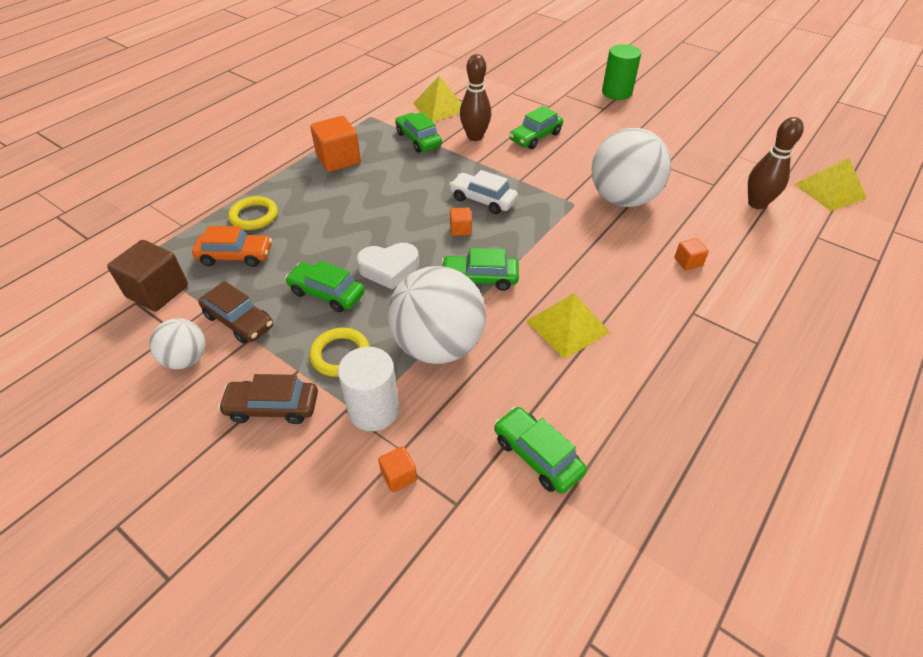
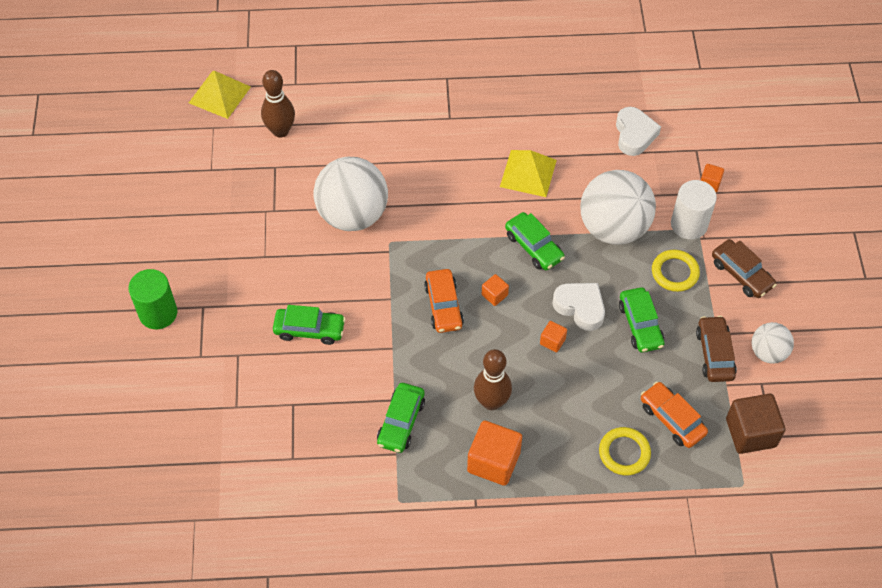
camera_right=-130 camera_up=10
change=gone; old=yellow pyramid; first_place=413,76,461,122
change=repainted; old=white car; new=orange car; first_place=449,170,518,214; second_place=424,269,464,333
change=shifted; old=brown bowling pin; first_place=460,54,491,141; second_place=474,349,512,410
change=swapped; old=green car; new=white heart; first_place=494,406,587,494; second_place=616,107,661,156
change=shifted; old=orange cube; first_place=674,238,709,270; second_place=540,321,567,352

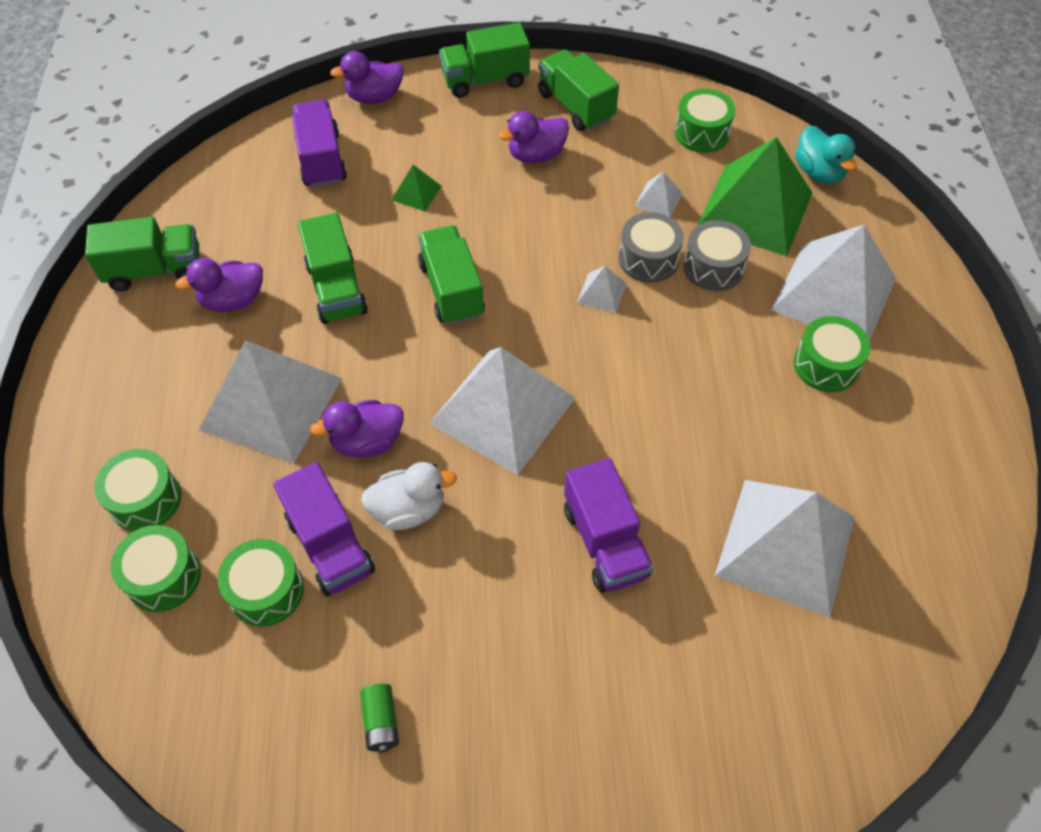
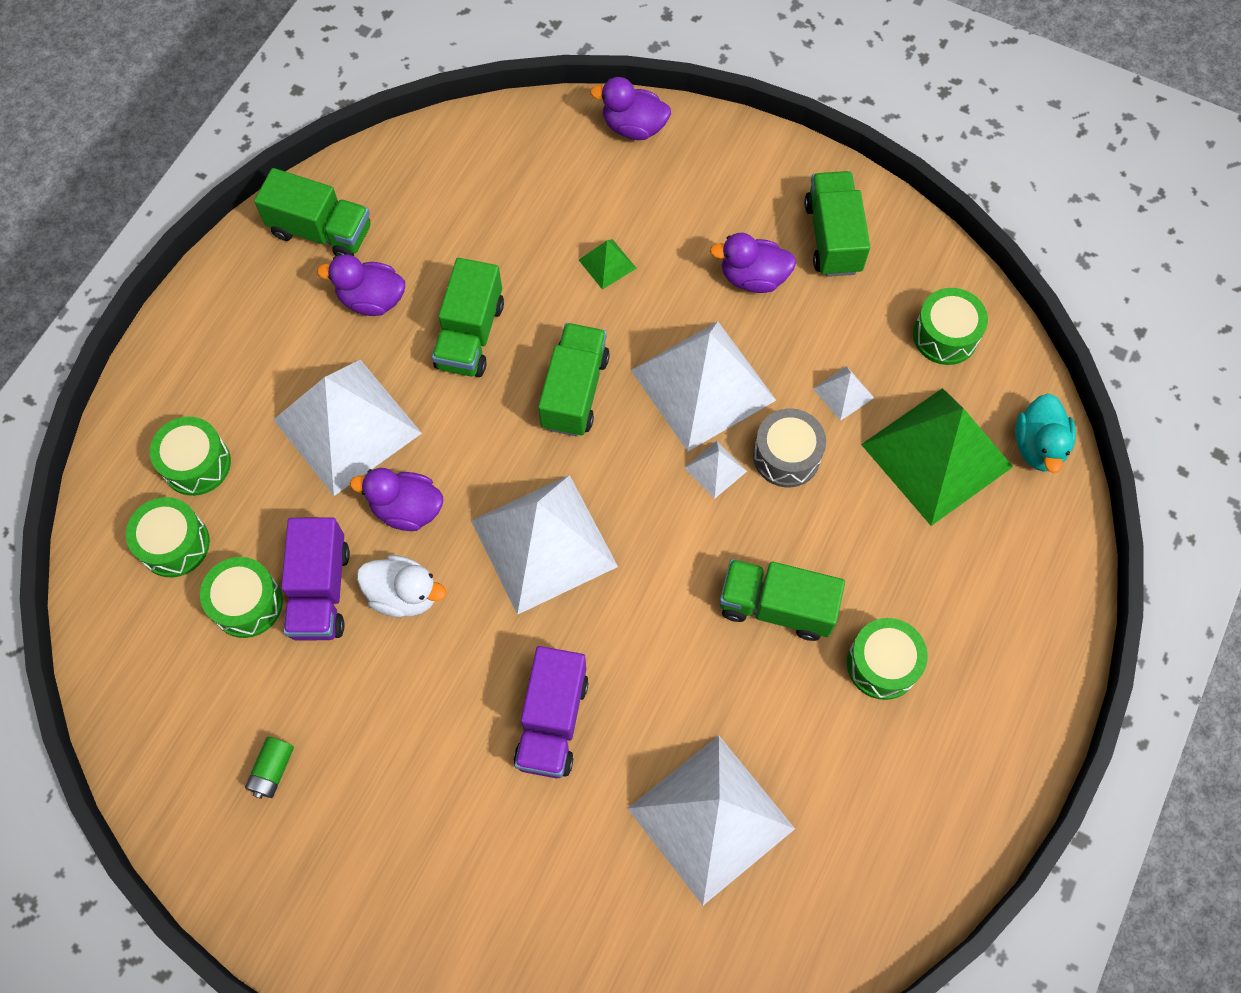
camera_right=30 camera_up=10
change=gone; old=purple truck; first_place=292,100,347,188
change=shifted; old=green truck; first_place=439,23,530,98; second_place=720,559,845,641
change=gone; old=grey drum; first_place=683,220,751,291
change=shifted; old=white pyramid; first_place=771,224,896,341; second_place=631,321,776,452

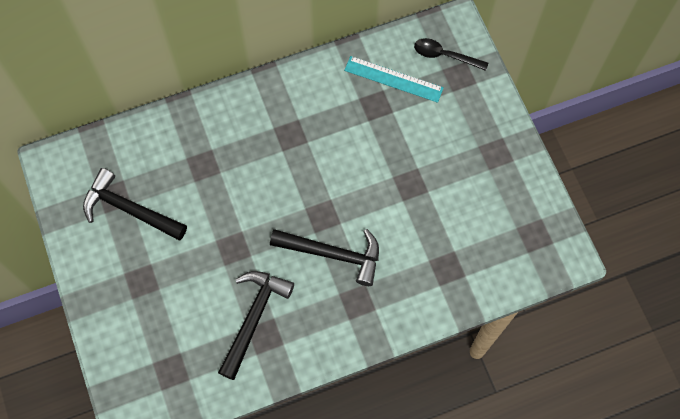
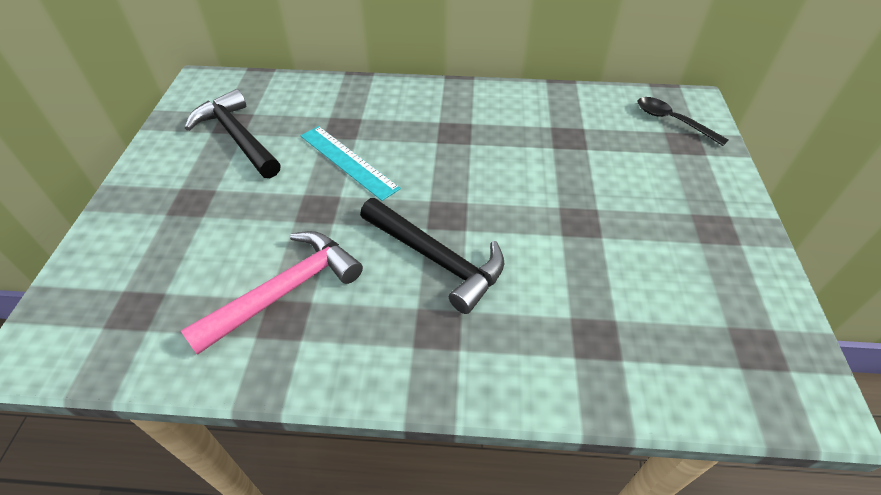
camera_right=25 camera_up=-20
change=repainted; old=black hammer; new=pink hammer; first_place=218,271,294,380; second_place=181,231,363,355
change=shifted; old=turquoise ruler; first_place=344,56,444,103; second_place=301,126,401,201

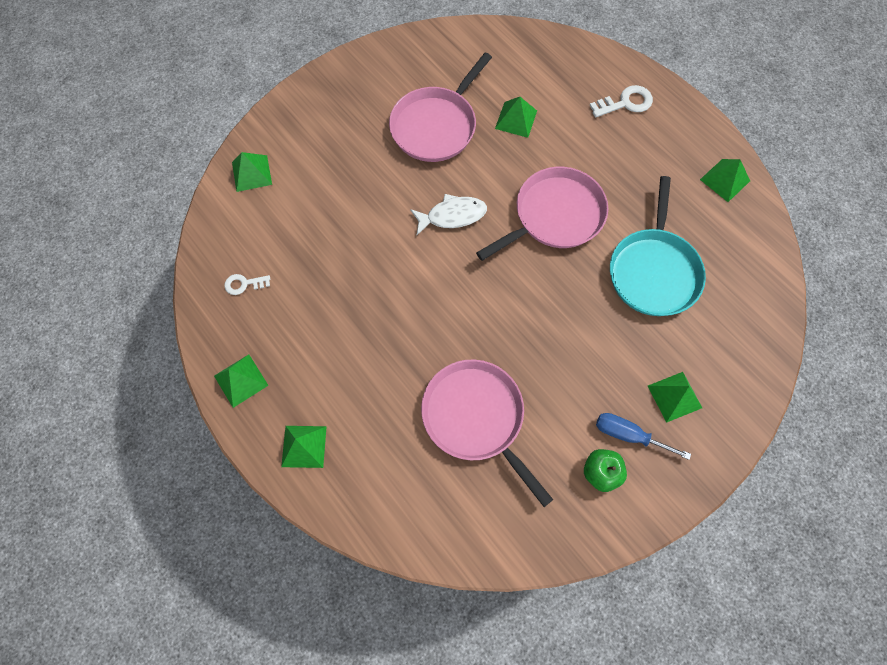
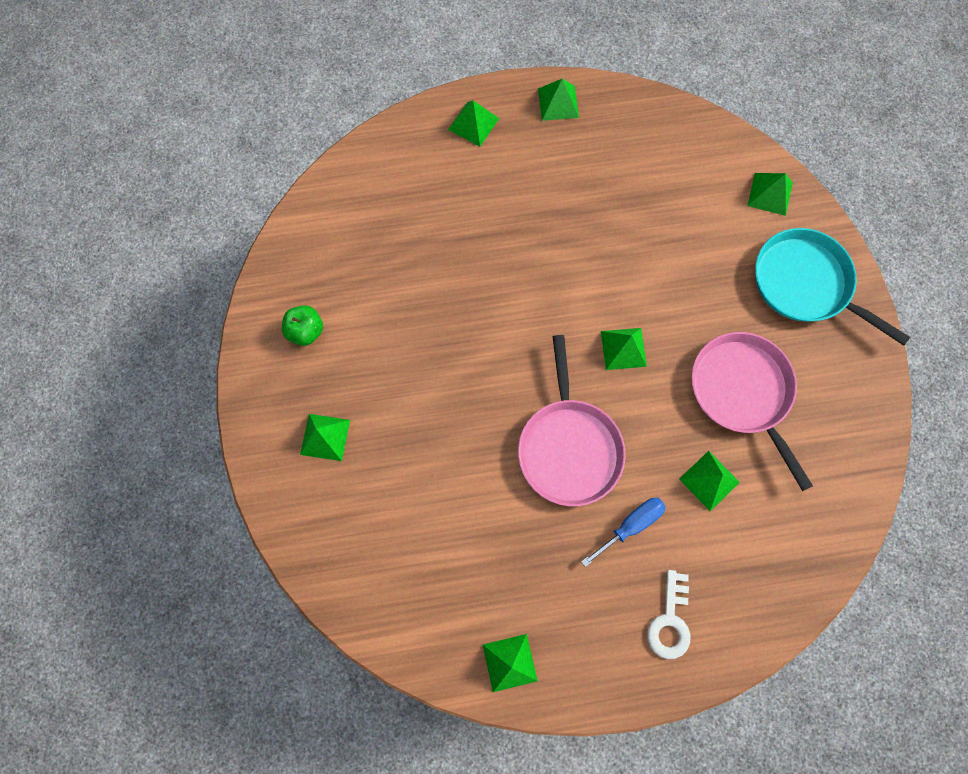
camera_right=120 camera_up=5
change=gone; old=white key; first_place=224,274,270,295
change=swapped; old=white fish; new=green pyramid; first_place=410,194,487,235; second_place=601,328,647,370
change=gone; old=pink pan; first_place=421,359,553,507
change=shifted; old=blue screwdriver; first_place=596,413,691,460; second_place=581,498,666,567
change=shifted; old=turquoise pan; first_place=610,176,706,316; second_place=755,228,910,346

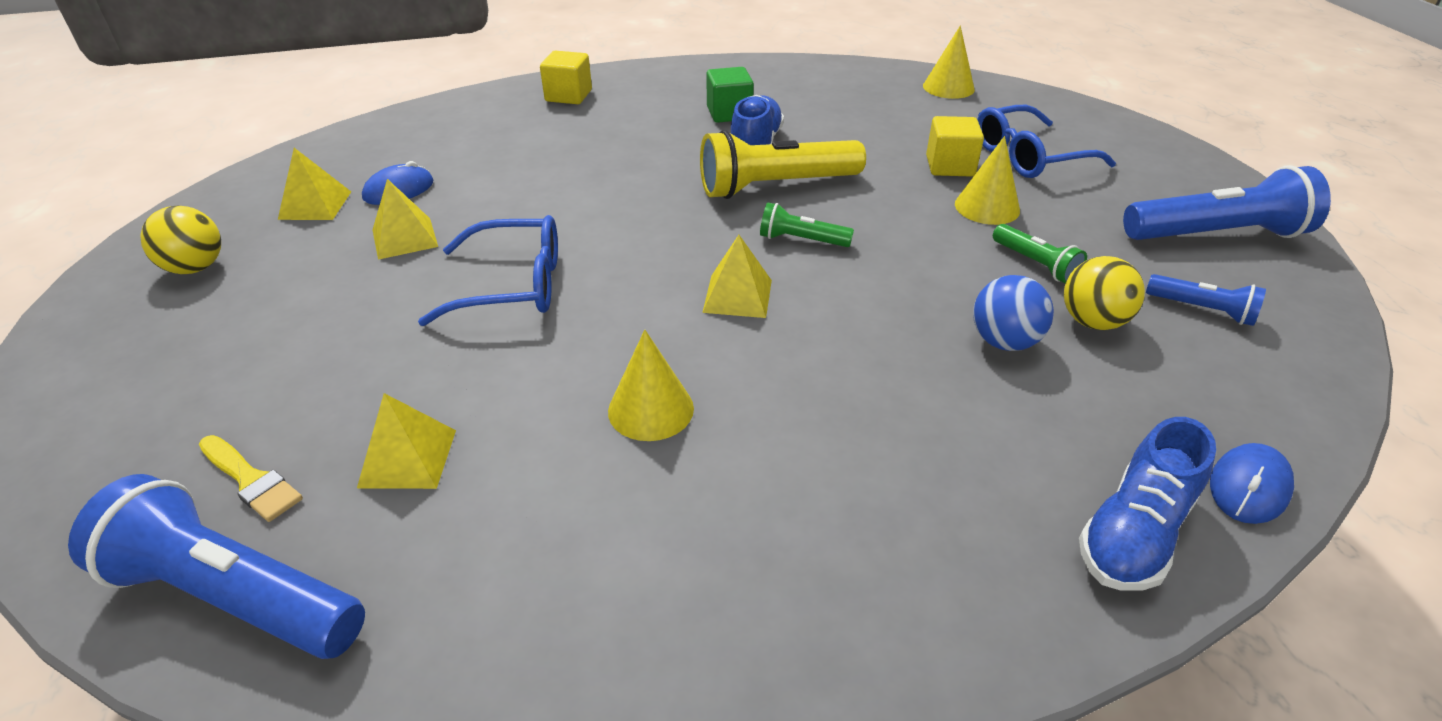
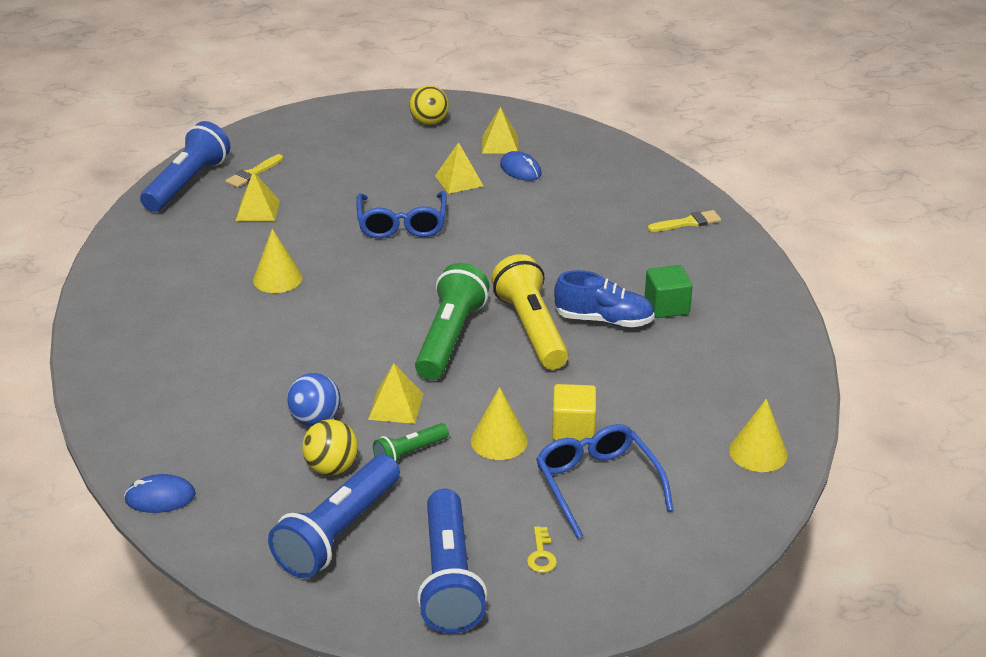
camera_right=90 camera_up=-5
change=swapped; old=yellow cube; new=yellow brush; first_place=540,51,592,104; second_place=648,210,721,232
change=shifted; old=yellow pyramid; first_place=702,235,772,318; second_place=368,363,423,424
change=scaled; old=green flashlight; first_place=760,202,854,247; second_place=415,263,489,380; factor=1.95
change=gone; old=blue shoe; first_place=1079,417,1216,590
change=scaled; old=blue flashlight; first_place=1146,274,1266,326; second_place=268,455,400,578; factor=1.95
change=rotated; old=blue mouse; first_place=1210,443,1294,524; second_place=124,474,196,513; degrees=-45
change=new; new=yellow key; second_place=527,526,557,573

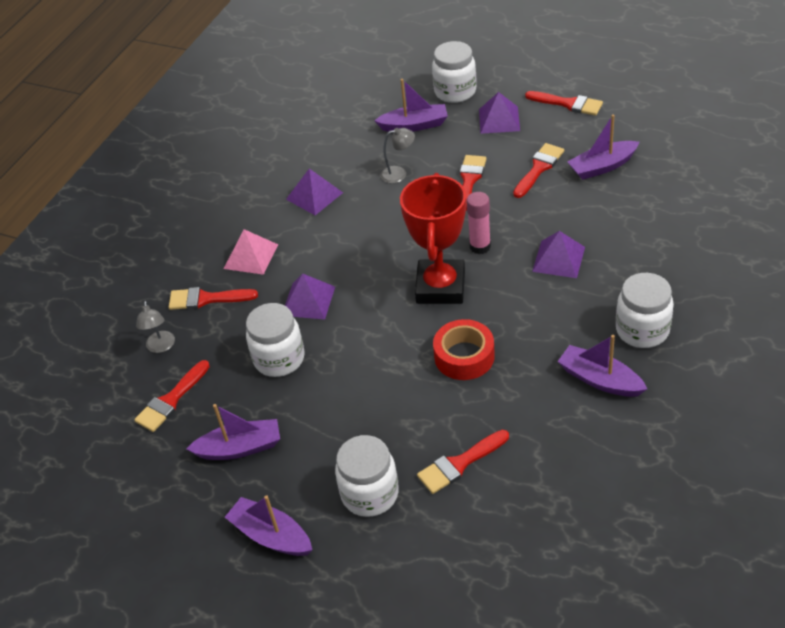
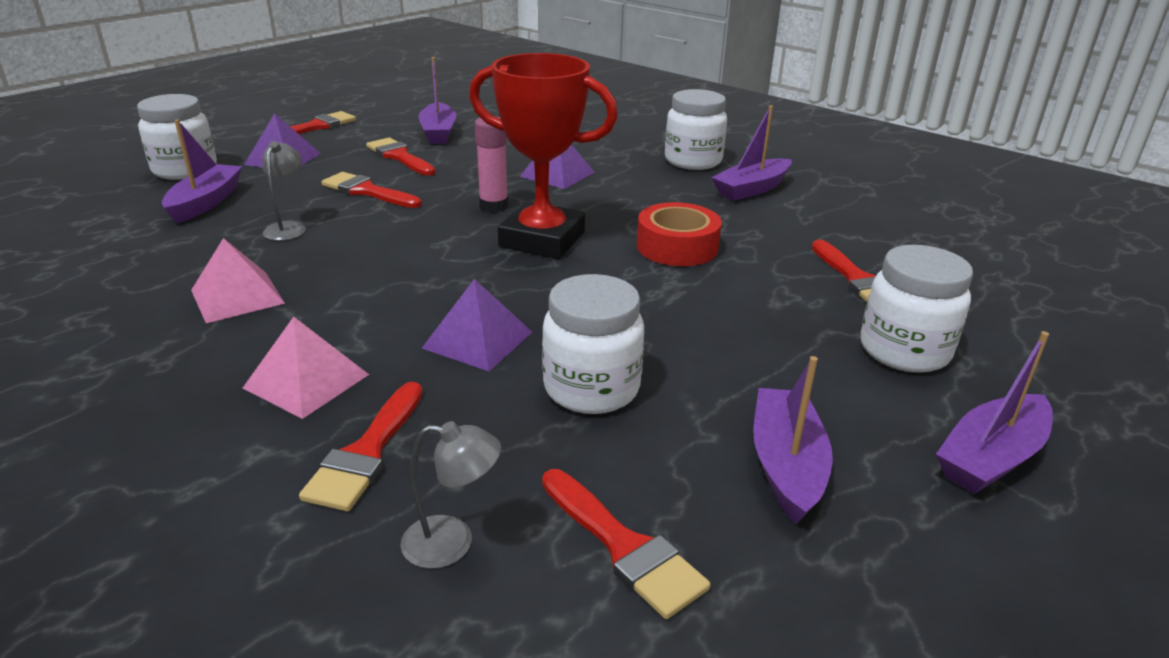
camera_right=-80 camera_up=-15
change=repainted; old=purple pyramid; new=pink pyramid; first_place=286,168,343,215; second_place=191,238,285,323

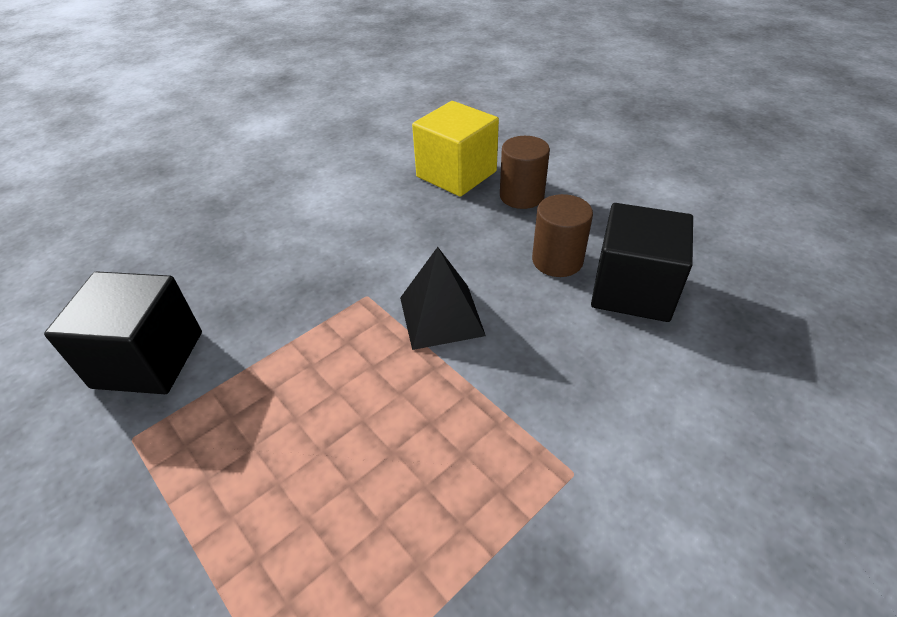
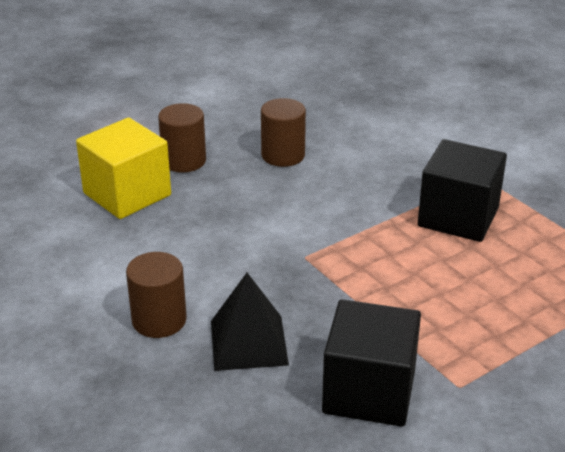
camera_right=-85 camera_up=-10
change=shifted; old=black pyramid; first_place=400,247,486,350; second_place=211,273,289,371
change=shifted; old=black cube; first_place=591,203,693,322; second_place=418,139,507,242
change=new; new=brown cylinder; second_place=126,252,187,338

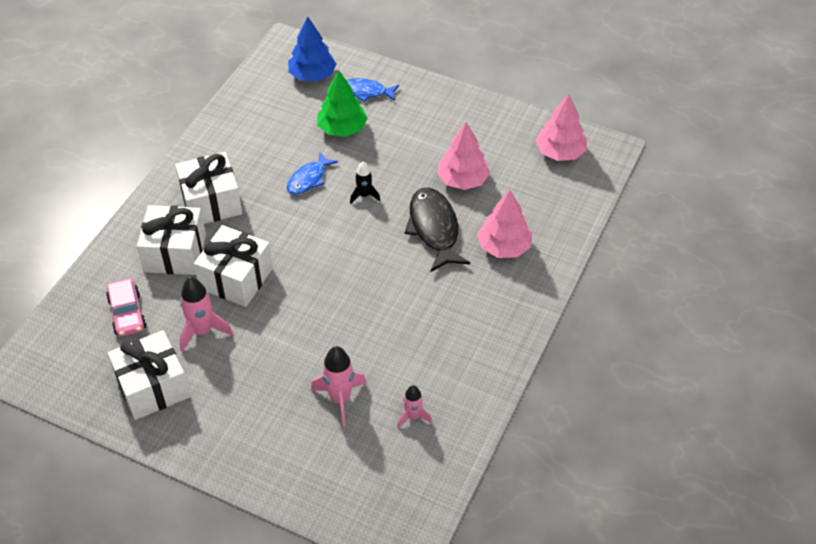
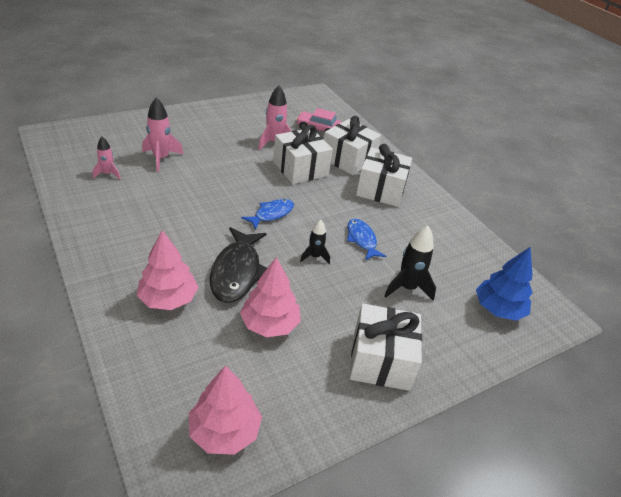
camera_right=120 camera_up=-10
change=shifted; old=white gift; first_place=107,330,190,420; second_place=350,304,422,391
change=swapped; old=green tree; new=black rocket; first_place=317,70,368,137; second_place=384,226,436,301
change=shifted; old=blue fish; first_place=346,78,399,102; second_place=241,199,294,230
change=rotated; old=black fish; first_place=405,188,470,272; second_place=210,227,267,303; degrees=75

